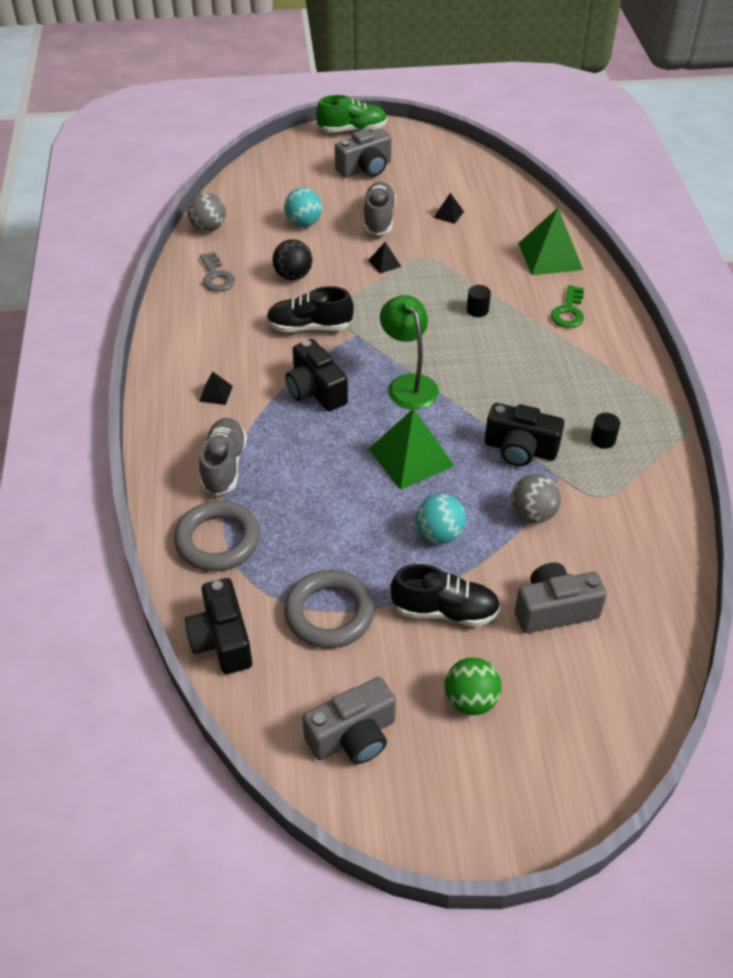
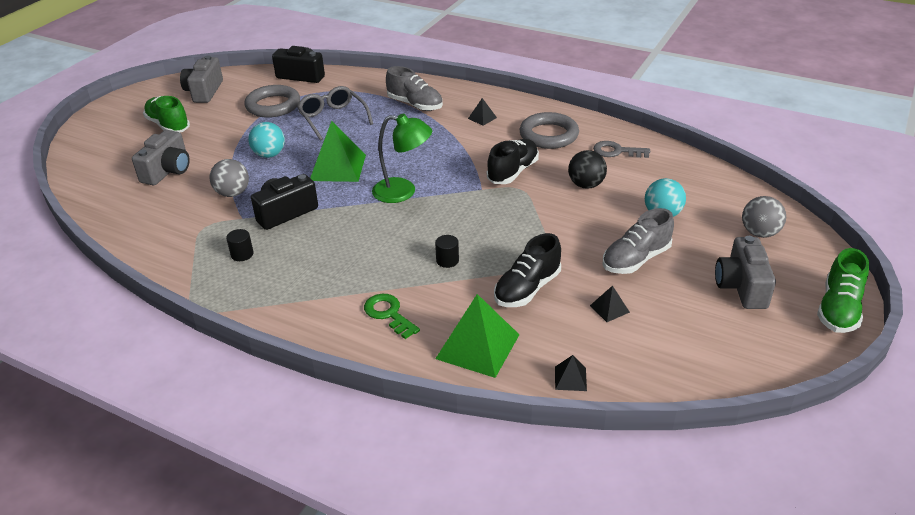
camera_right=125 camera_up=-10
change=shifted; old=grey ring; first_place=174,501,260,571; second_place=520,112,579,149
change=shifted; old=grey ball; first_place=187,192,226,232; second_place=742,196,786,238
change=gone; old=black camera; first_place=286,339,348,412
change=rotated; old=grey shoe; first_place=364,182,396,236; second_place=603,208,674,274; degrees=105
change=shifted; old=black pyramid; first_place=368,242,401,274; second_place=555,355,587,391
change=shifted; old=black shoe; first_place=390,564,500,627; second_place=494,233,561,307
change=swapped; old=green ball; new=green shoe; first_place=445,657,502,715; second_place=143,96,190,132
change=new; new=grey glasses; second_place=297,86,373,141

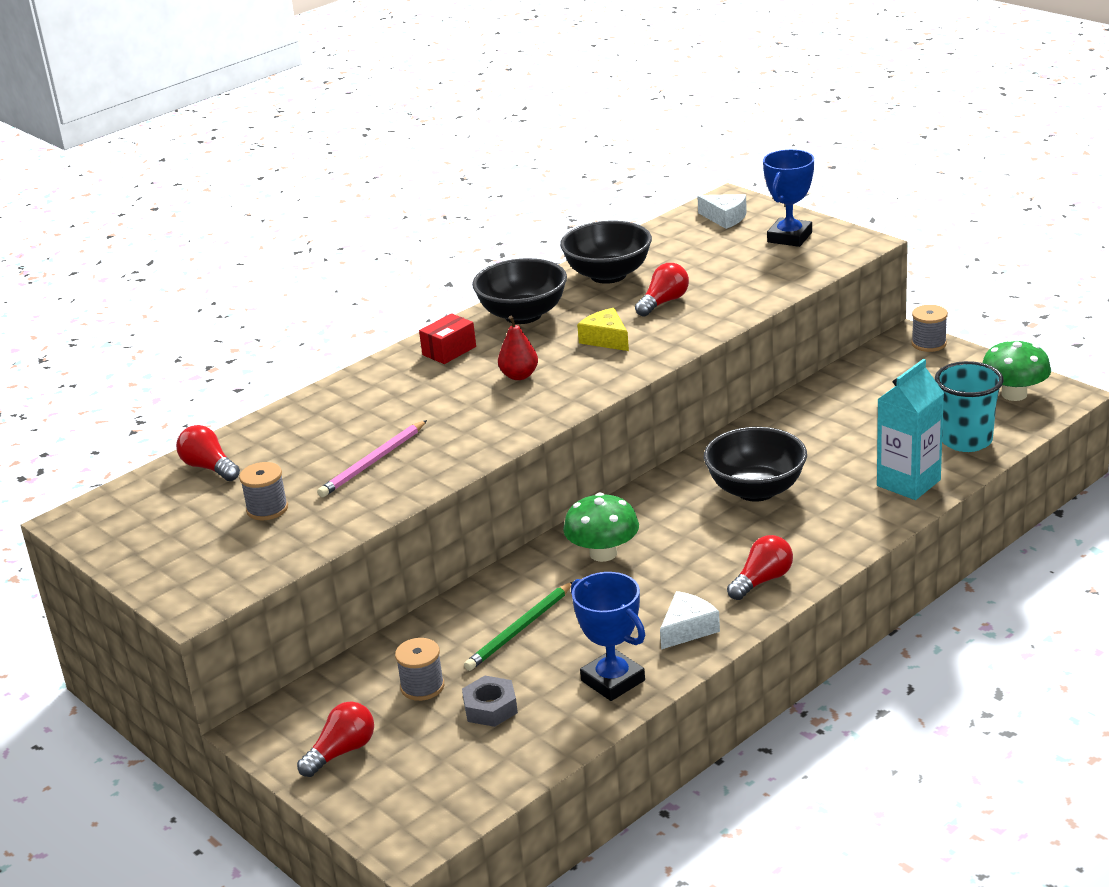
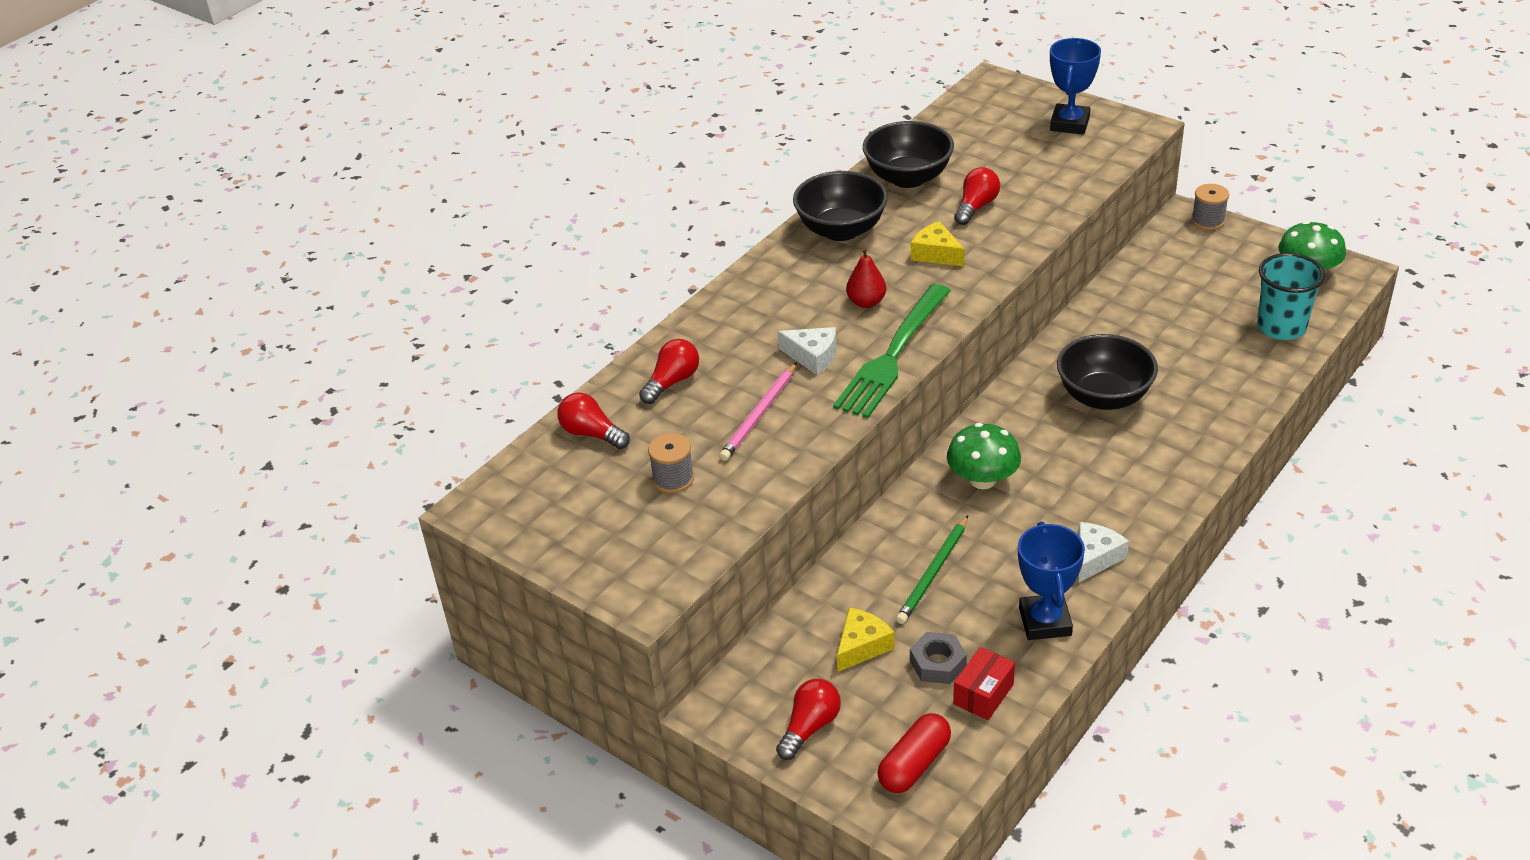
camera_right=-10 camera_up=10
change=swapped; old=grey spool; new=yellow cheese; first_place=395,638,444,701; second_place=837,607,895,672
change=shifted; old=red box; first_place=419,313,476,364; second_place=953,647,1015,720
change=rotated; old=blue trophy; first_place=571,572,645,701; second_place=1018,521,1085,640; degrees=45
change=shifted; old=white cheese; first_place=697,194,747,229; second_place=778,327,836,375
change=shifted; old=red light bulb; first_place=727,535,793,600; second_place=639,339,699,404
change=gone; old=turquoise carton; first_place=877,359,944,500
change=new; new=green fork; second_place=833,284,951,418
change=new; new=red capsule; second_place=877,713,951,793

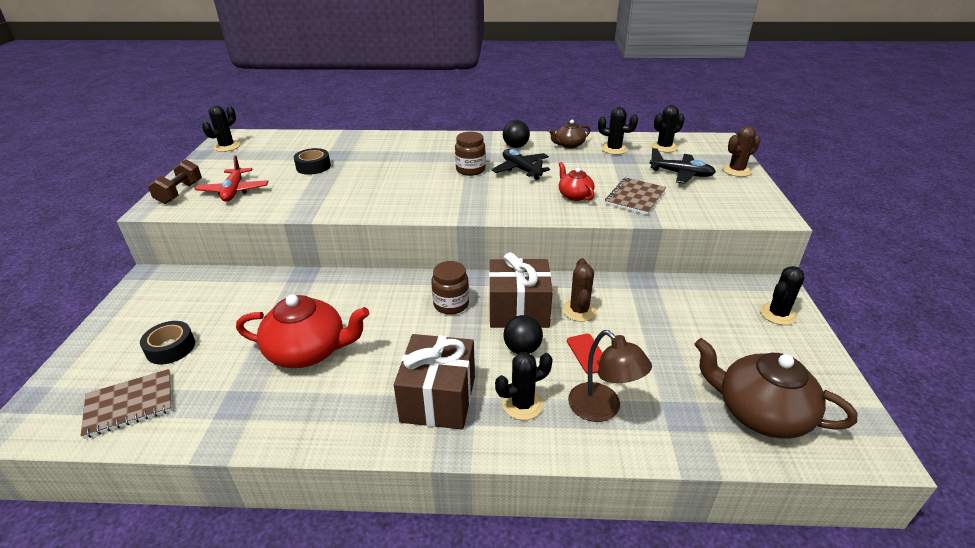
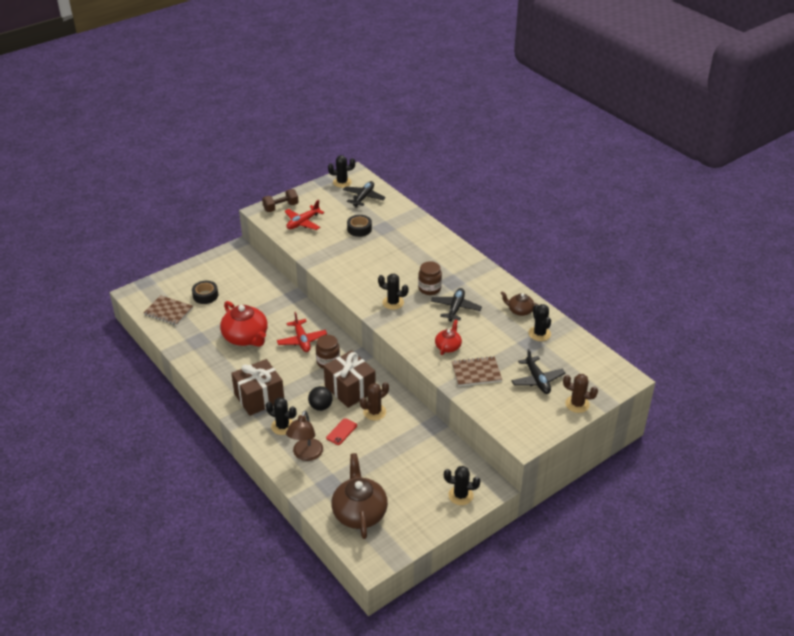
camera_right=50 camera_up=5
change=gone; old=black ball; first_place=503,120,530,148
change=shifted; old=black cactus; first_place=651,105,685,153; second_place=378,274,409,310
change=new; new=red plane; second_place=277,312,327,352
change=new; new=black plane; second_place=343,181,386,208

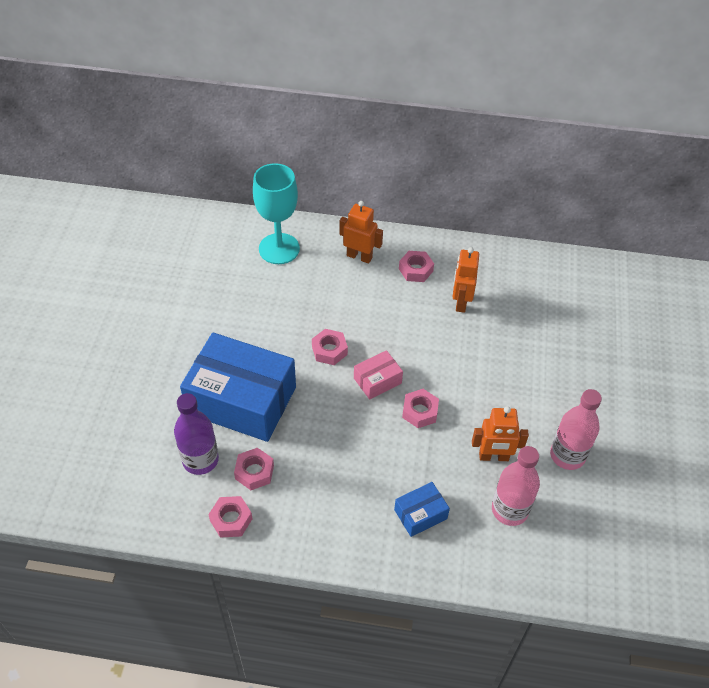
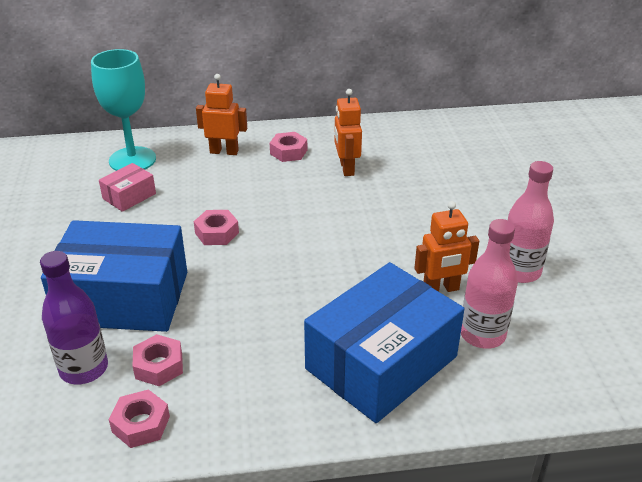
camera_right=-15 camera_up=-15
change=shifted; old=pink box; first_place=354,350,403,400; second_place=99,163,156,212
change=scaled; old=blue box; first_place=394,482,450,537; second_place=304,262,464,423; factor=2.26
change=gone; old=pink nut; first_place=402,389,439,428

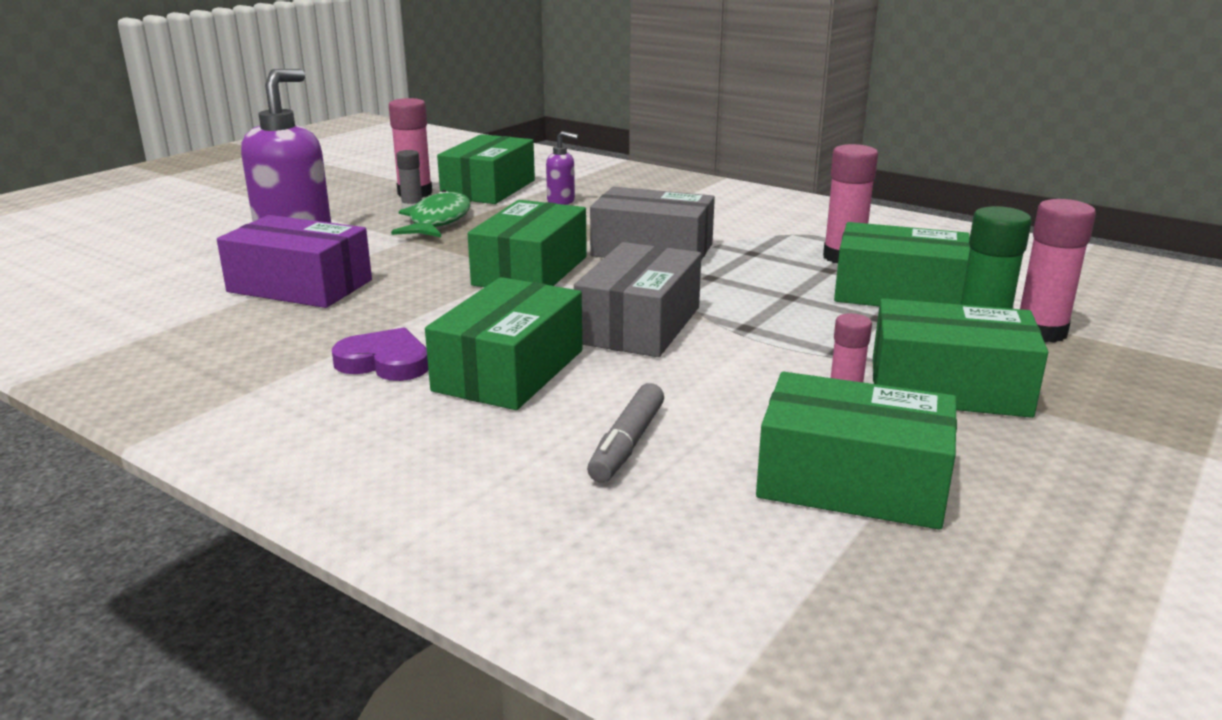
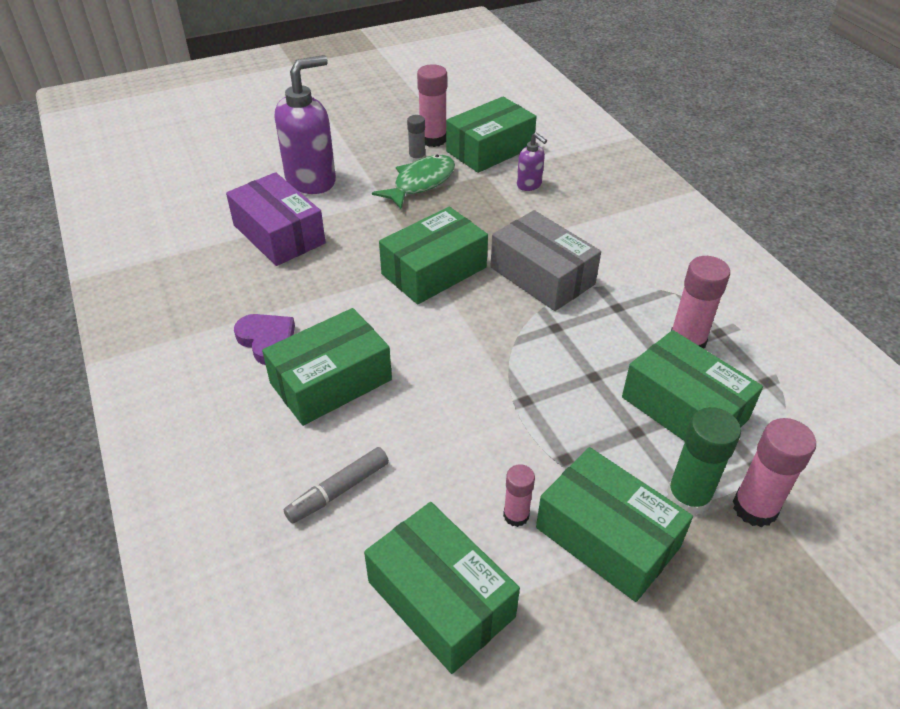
camera_right=30 camera_up=20
change=gone; old=grey box; first_place=574,242,701,357

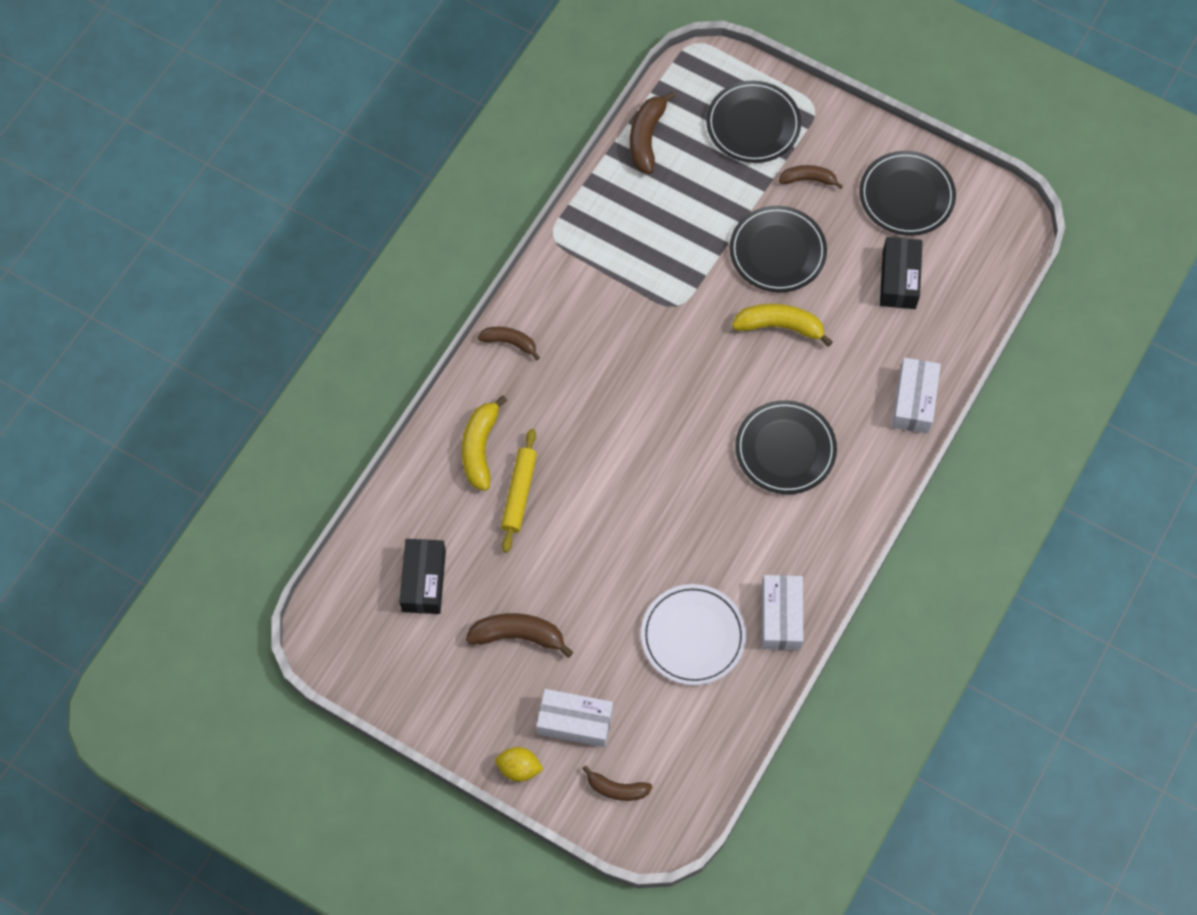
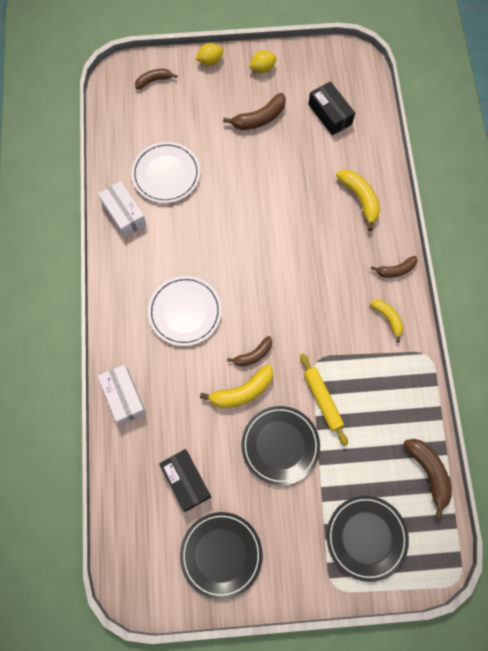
camera_right=145 camera_up=5
change=shifted; old=yellow rolling pin; first_place=501,429,537,553; second_place=300,354,348,446
change=gone; old=white box; first_place=537,689,613,747
change=repainted; old=black plate; new=white plate; first_place=735,400,837,494; second_place=148,276,222,346
change=shifted; old=brown banana; first_place=779,165,843,189; second_place=227,336,272,367
change=new; new=yellow lemon; second_place=249,50,277,73
change=new; new=yellow banana; second_place=370,300,404,342

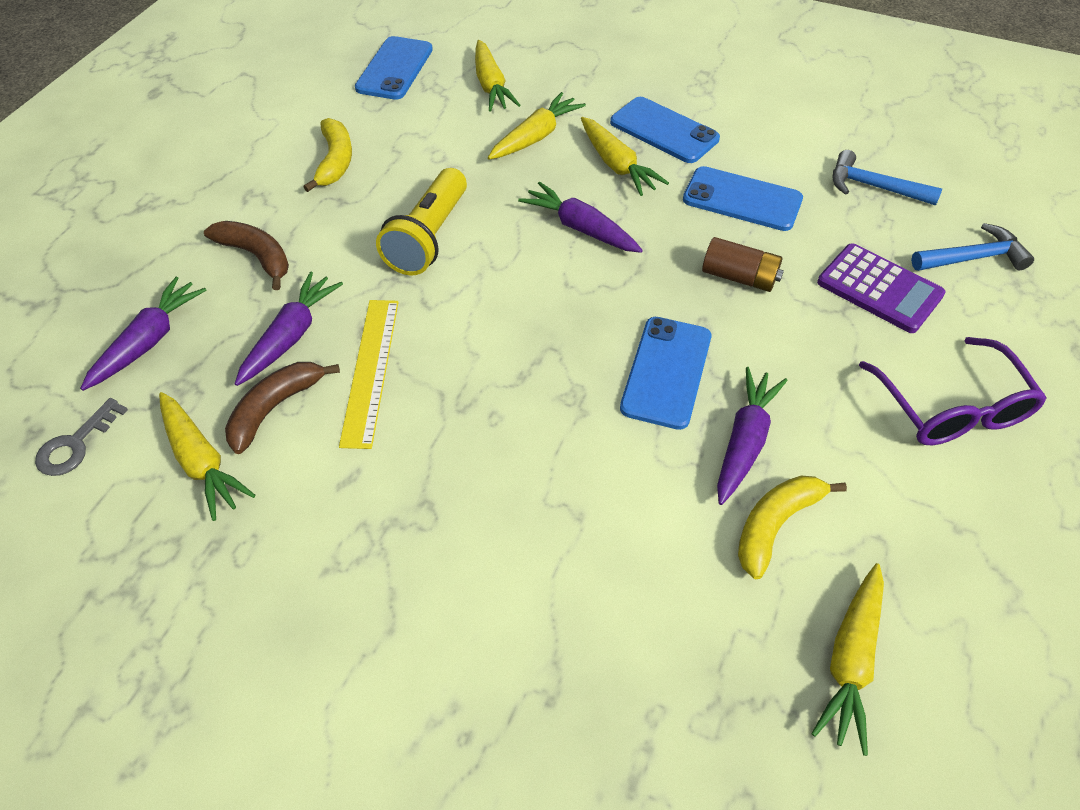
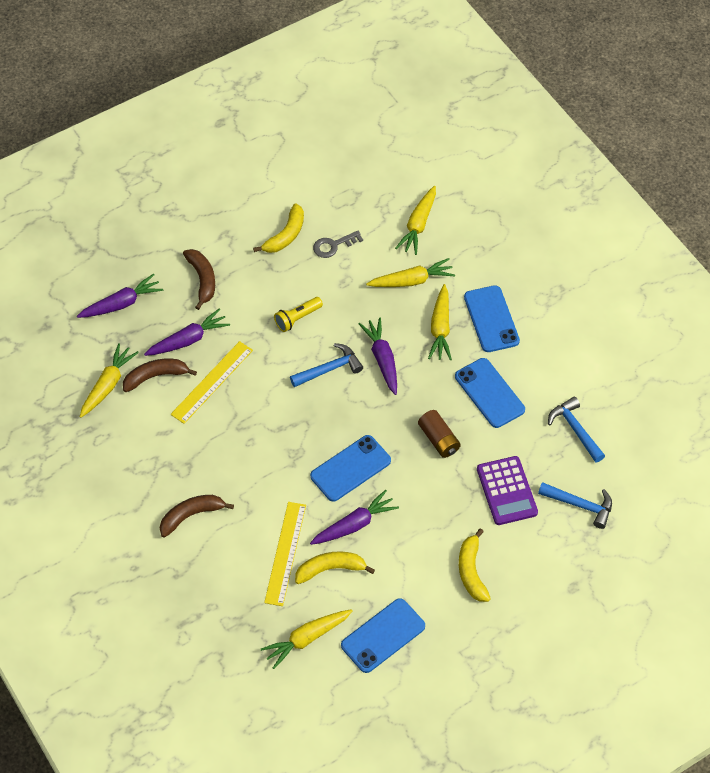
camera_right=35 camera_up=5
change=shifted; old=grey key; first_place=35,398,128,476; second_place=313,231,363,258
change=rotated; old=yellow carrot; first_place=159,392,256,521; second_place=80,343,139,418; degrees=-150
change=shifted; old=blue phone; first_place=355,36,433,100; second_place=341,598,425,673
change=scaled; old=yellow flashlight; first_place=376,168,467,275; second_place=274,297,323,332; factor=0.6
change=swapped; old=purple glasses; new=yellow banana; first_place=859,337,1047,445; second_place=459,528,491,602
change=new; new=brown banana; second_place=160,495,234,538
change=new; new=yellow ruler; second_place=264,502,306,606
change=new; new=blue hammer; second_place=290,343,363,387

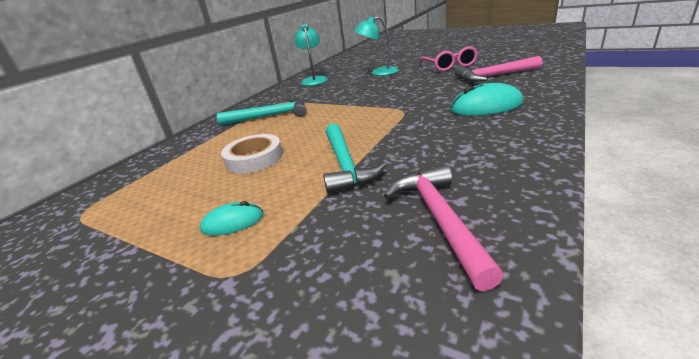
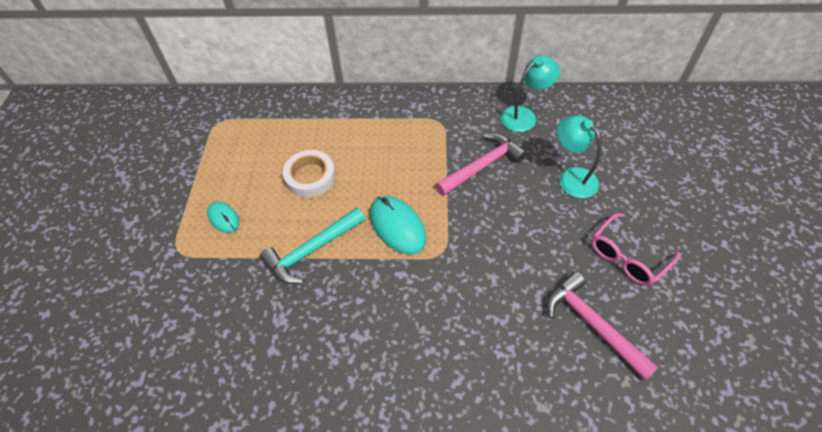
camera_right=60 camera_up=25
change=gone; old=turquoise hammer; first_place=217,98,306,126
change=shifted; old=pink hammer; first_place=384,164,504,291; second_place=435,133,527,196
change=shifted; old=turquoise mouse; first_place=450,83,524,116; second_place=370,196,426,254

